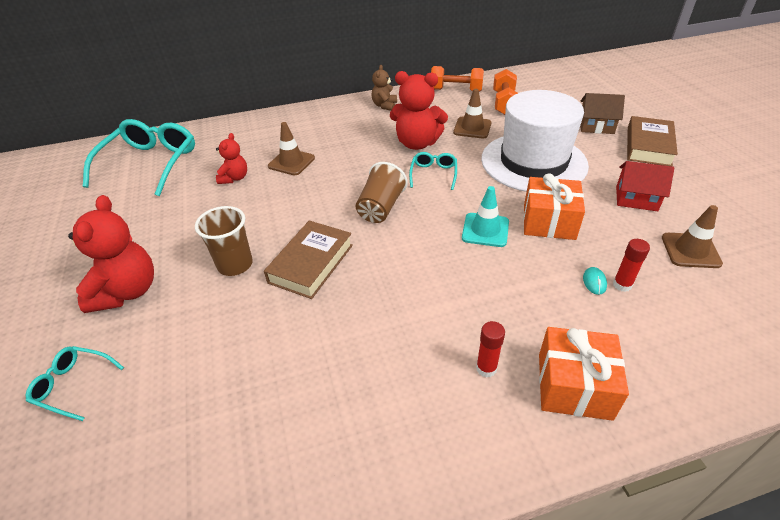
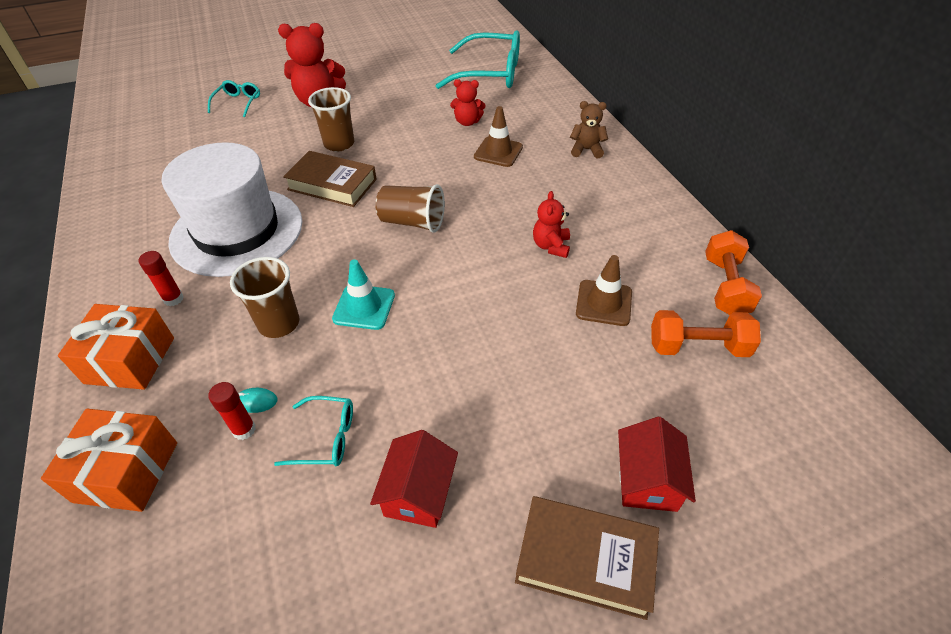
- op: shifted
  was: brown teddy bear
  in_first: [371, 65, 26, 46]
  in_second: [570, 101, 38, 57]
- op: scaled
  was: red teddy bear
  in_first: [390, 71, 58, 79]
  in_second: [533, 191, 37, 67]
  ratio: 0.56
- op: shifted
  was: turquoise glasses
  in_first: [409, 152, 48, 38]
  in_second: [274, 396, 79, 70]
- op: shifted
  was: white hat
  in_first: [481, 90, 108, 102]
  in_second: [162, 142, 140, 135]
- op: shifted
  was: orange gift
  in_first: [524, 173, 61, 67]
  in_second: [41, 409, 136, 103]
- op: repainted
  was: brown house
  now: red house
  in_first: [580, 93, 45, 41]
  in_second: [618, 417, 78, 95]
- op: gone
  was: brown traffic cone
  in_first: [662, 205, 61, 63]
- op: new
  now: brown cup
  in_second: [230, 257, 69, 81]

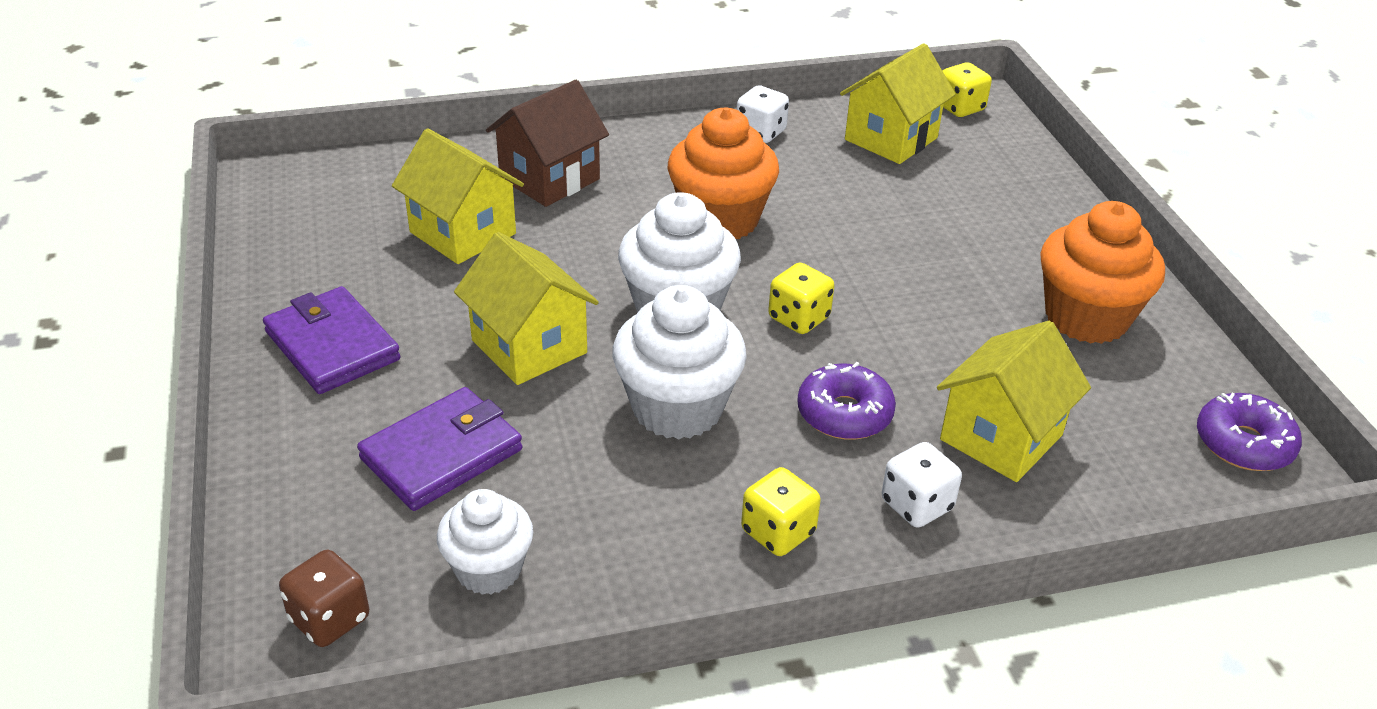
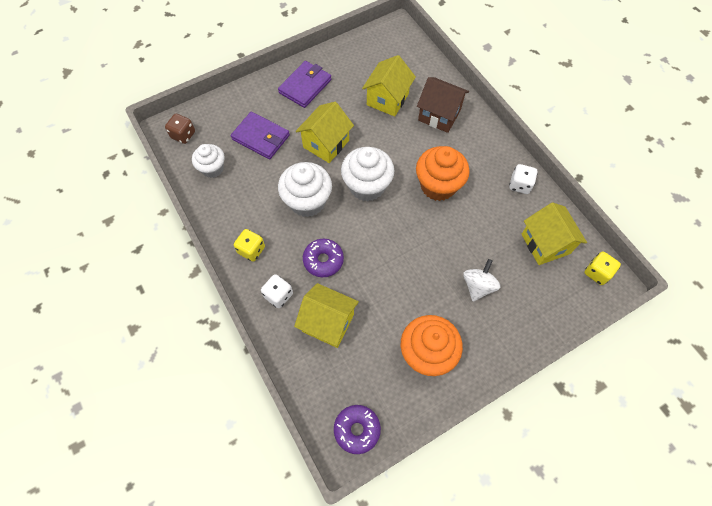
- op: gone
  was: yellow dice
  in_first: [768, 263, 66, 71]
- op: rotated
  was: yellow house
  in_first: [840, 43, 116, 121]
  in_second: [521, 202, 66, 63]
  clockwise: 45
- op: new
  now: white spinning top
  in_second: [463, 259, 38, 42]

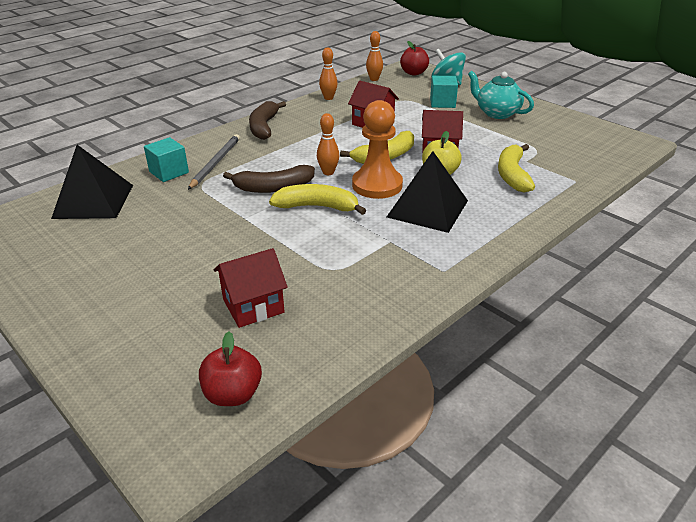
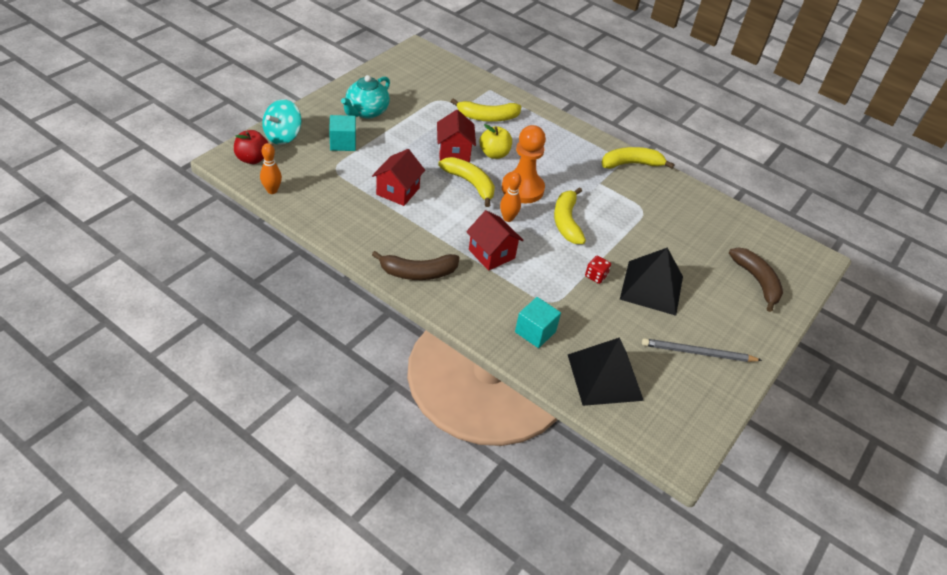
- op: shifted
  was: grey pencil
  in_first: [188, 134, 52, 56]
  in_second: [642, 338, 120, 24]
- op: gone
  was: red apple
  in_first: [199, 331, 63, 75]
- op: shifted
  was: red house
  in_first: [214, 248, 74, 80]
  in_second: [466, 210, 57, 61]
- op: shifted
  was: brown banana
  in_first: [223, 165, 92, 28]
  in_second: [729, 248, 54, 64]
- op: gone
  was: orange bowling pin
  in_first: [319, 47, 19, 53]
- op: shifted
  was: black pyramid
  in_first: [387, 151, 81, 82]
  in_second: [620, 248, 63, 68]
- op: new
  now: red dice
  in_second: [585, 256, 26, 28]
- op: new
  now: yellow banana
  in_second: [601, 147, 73, 22]

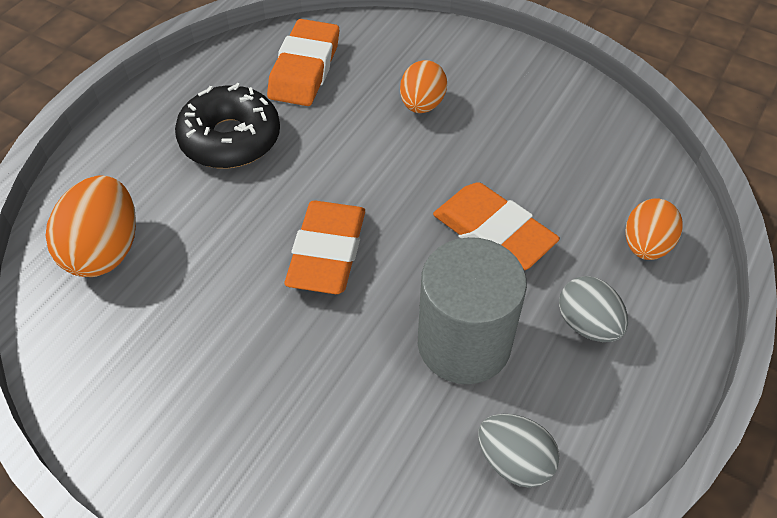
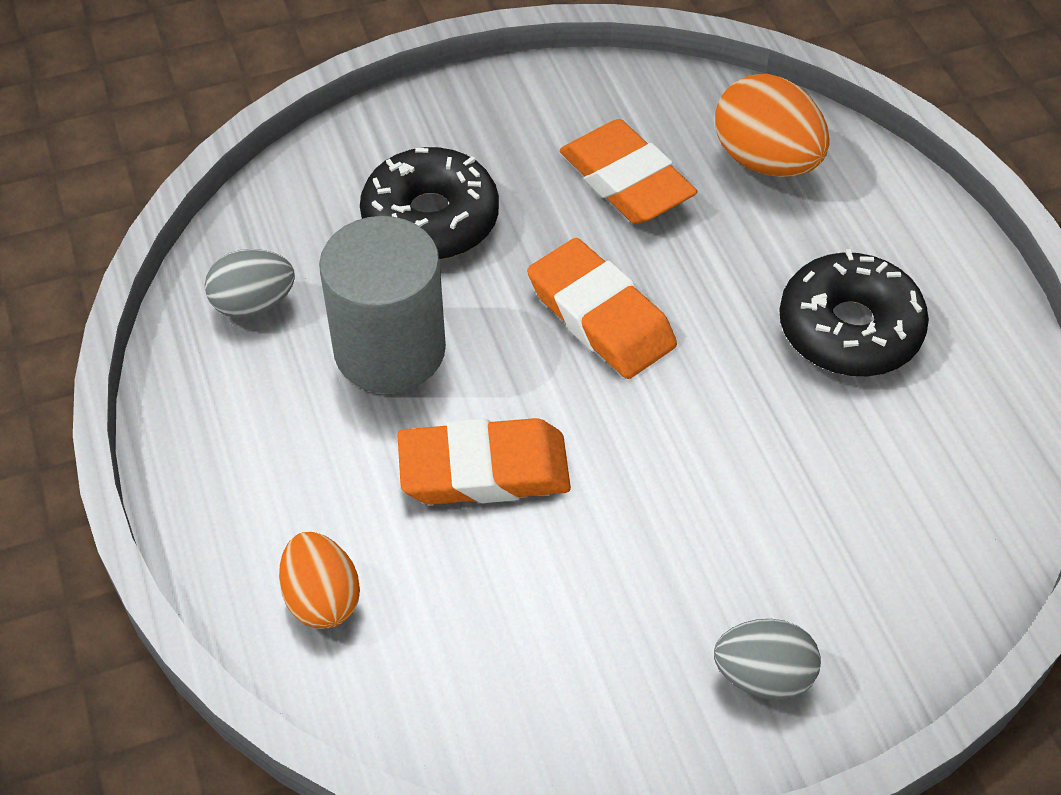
- op: shifted
  was: orange eraser
  in_first: [267, 19, 72, 87]
  in_second: [560, 119, 137, 105]
- op: gone
  was: orange egg
  in_first: [400, 60, 47, 53]
- op: shifted
  was: grey egg
  in_first: [559, 276, 69, 66]
  in_second: [714, 619, 107, 81]
- op: new
  now: black donut
  in_second: [360, 147, 139, 113]

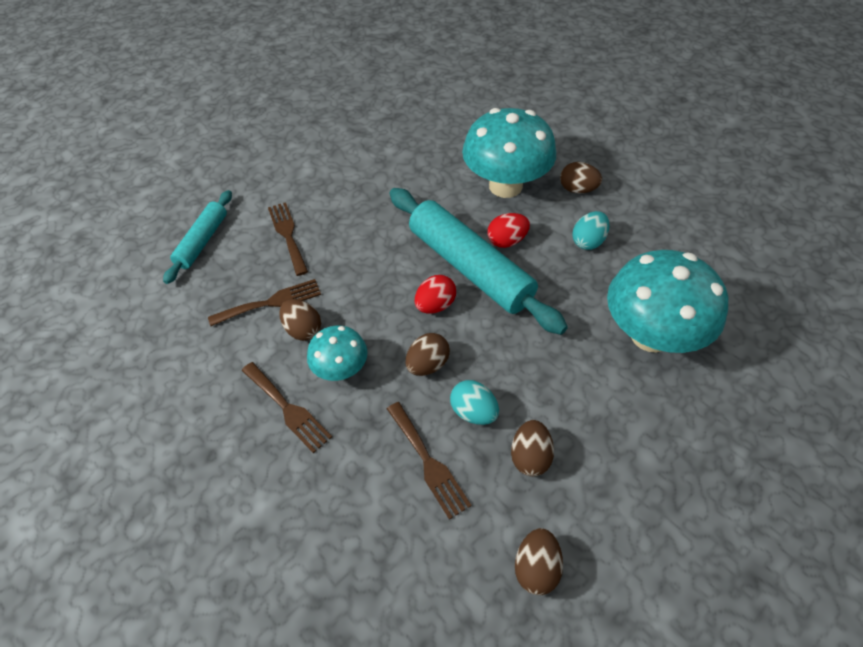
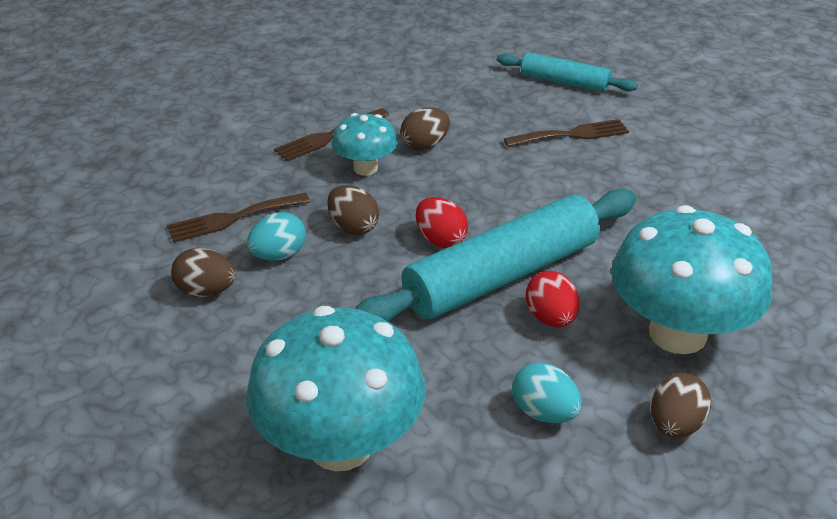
- op: gone
  was: brown fork
  in_first: [208, 279, 113, 47]
- op: gone
  was: brown egg
  in_first: [515, 528, 48, 67]

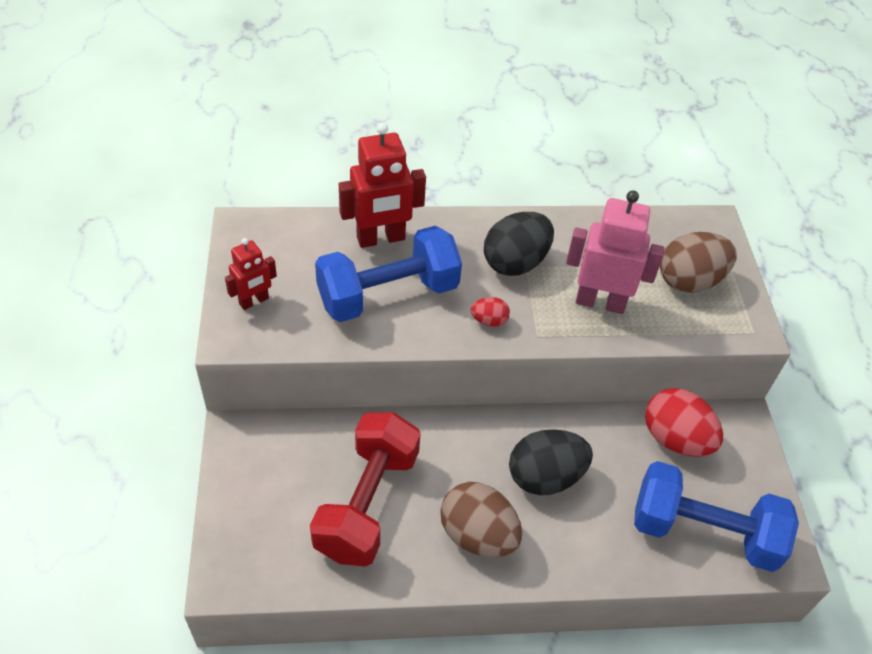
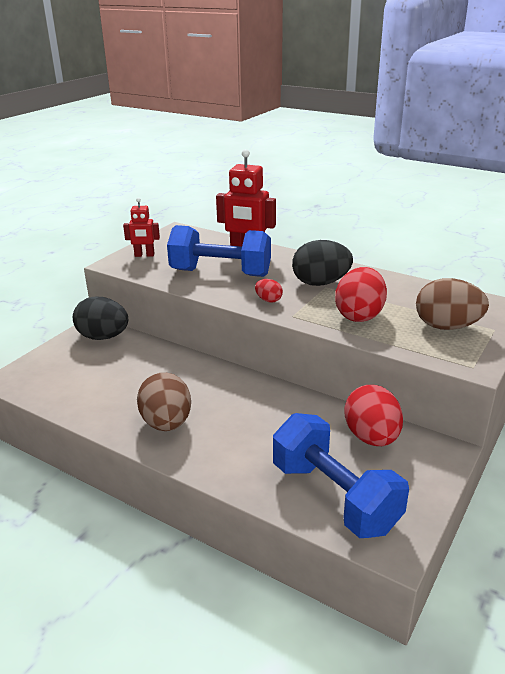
- op: gone
  was: red dumbbell
  in_first: [310, 412, 111, 155]
- op: shifted
  was: black egg
  in_first: [509, 429, 84, 66]
  in_second: [73, 297, 55, 43]
- op: swapped
  was: pink robot
  now: red egg
  in_first: [566, 191, 99, 123]
  in_second: [335, 267, 52, 55]

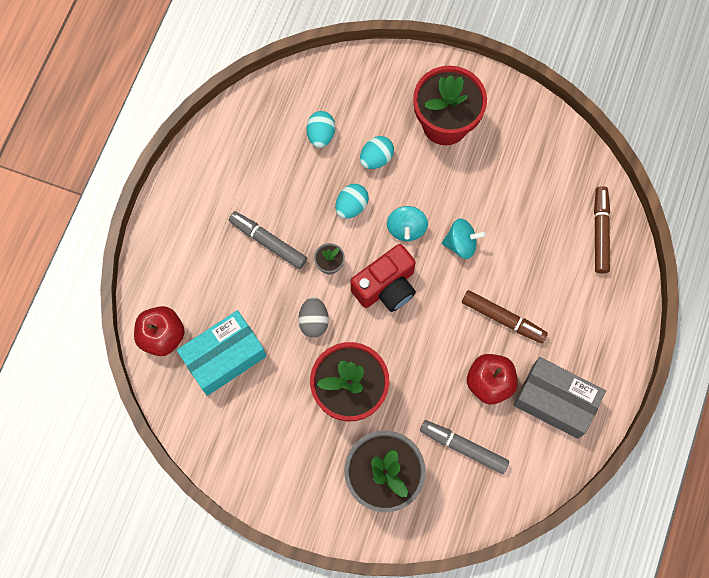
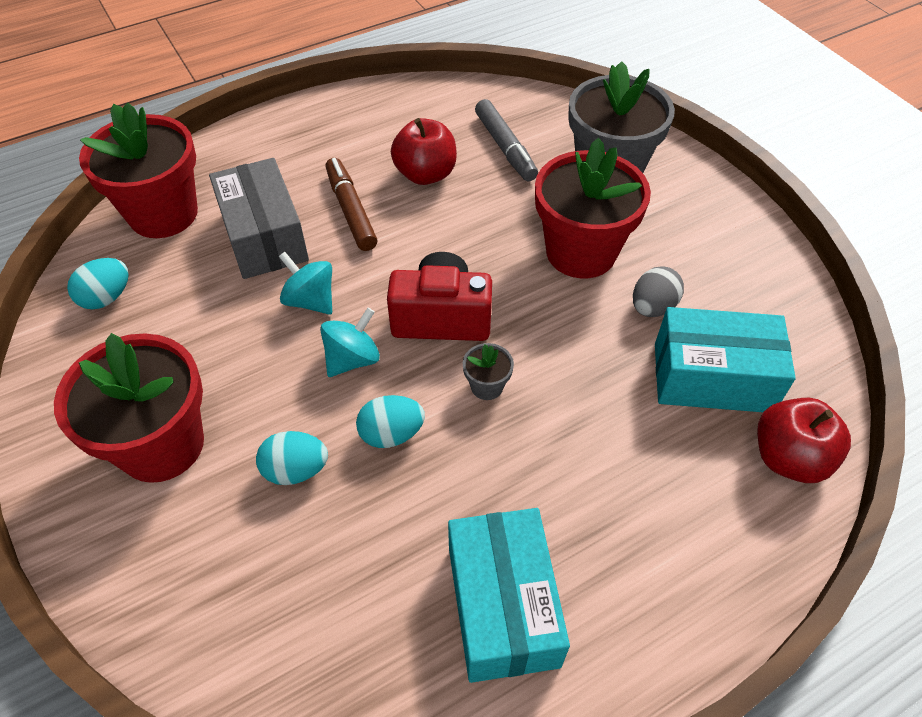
- op: gone
  was: grey marker
  in_first: [229, 211, 78, 58]
- op: shifted
  was: grey egg
  in_first: [298, 297, 31, 41]
  in_second: [633, 266, 51, 51]
- op: shifted
  was: turquoise egg
  in_first: [306, 111, 29, 37]
  in_second: [67, 258, 62, 51]
- op: shifted
  was: grey box
  in_first: [513, 357, 93, 82]
  in_second: [209, 158, 100, 121]
- op: swapped
  was: brown marker
  now: red flower pot
  in_first: [594, 186, 16, 88]
  in_second: [79, 102, 119, 136]
- op: new
  now: turquoise box
  in_second: [448, 508, 122, 175]

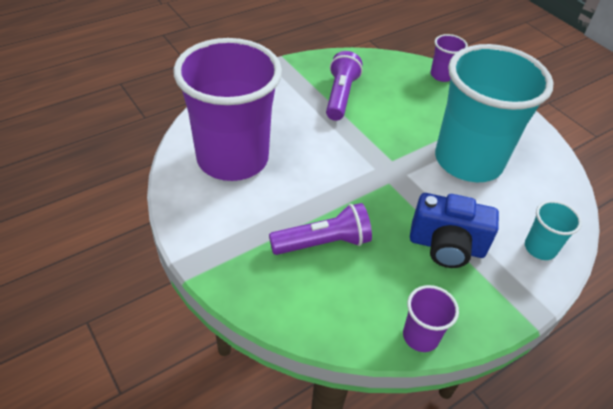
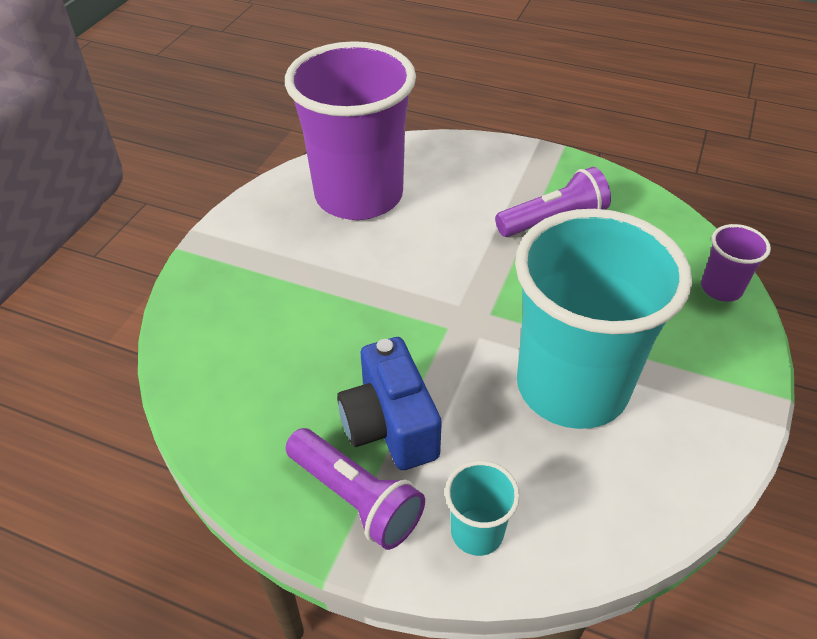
- op: shifted
  was: purple flashlight
  in_first: [269, 203, 103, 52]
  in_second: [286, 428, 139, 122]
- op: gone
  was: purple cup
  in_first: [403, 285, 56, 67]

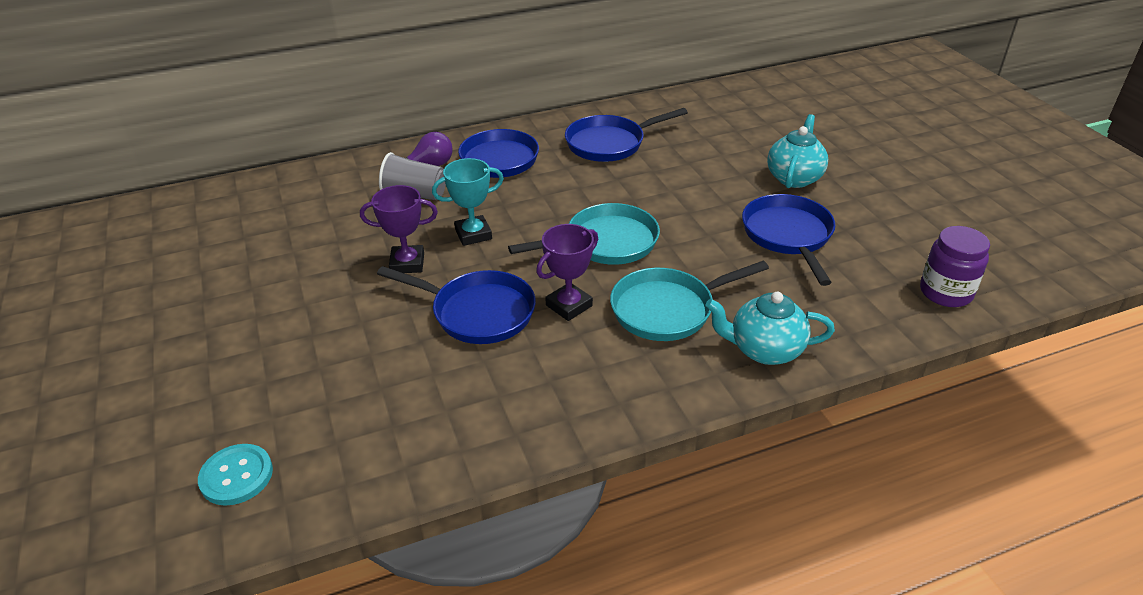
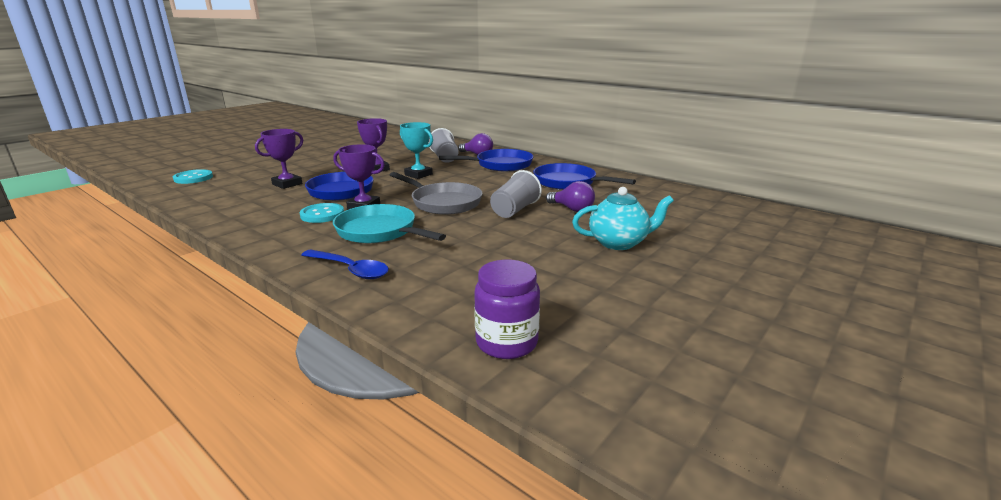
- op: repainted
  was: turquoise pan
  now: grey pan
  in_first: [508, 203, 152, 62]
  in_second: [390, 172, 93, 43]
- op: swapped
  was: turquoise teapot
  now: blue spoon
  in_first: [706, 292, 129, 73]
  in_second: [301, 250, 88, 29]
- op: gone
  was: blue pan
  in_first: [742, 194, 94, 92]
- op: new
  now: purple trophy
  in_second: [255, 129, 48, 60]
- op: new
  now: turquoise button
  in_second: [299, 203, 45, 20]
- op: new
  now: grey cup
  in_second: [490, 170, 52, 48]
- op: new
  now: purple light bulb
  in_second: [546, 181, 49, 31]

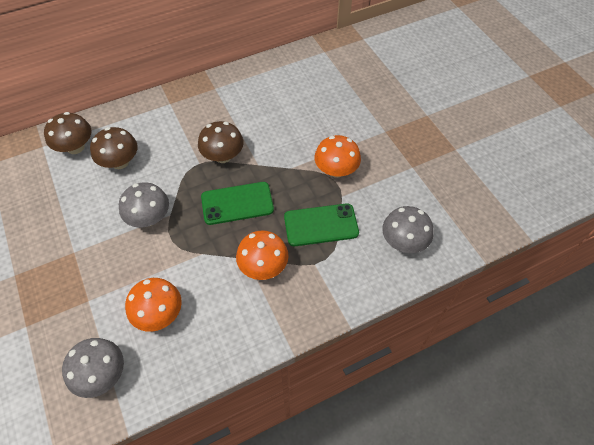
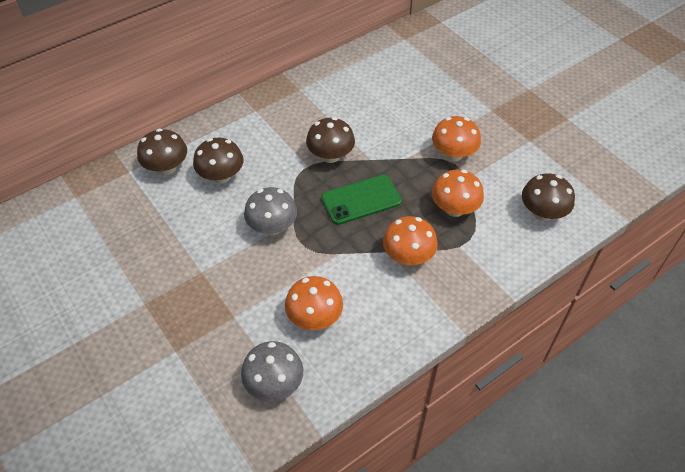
- op: swapped
  was: green phone
  now: orange mushroom
  in_first: [284, 203, 75, 43]
  in_second: [432, 169, 52, 48]
- op: repainted
  was: grey mushroom
  now: brown mushroom
  in_first: [382, 206, 52, 47]
  in_second: [522, 173, 53, 48]

